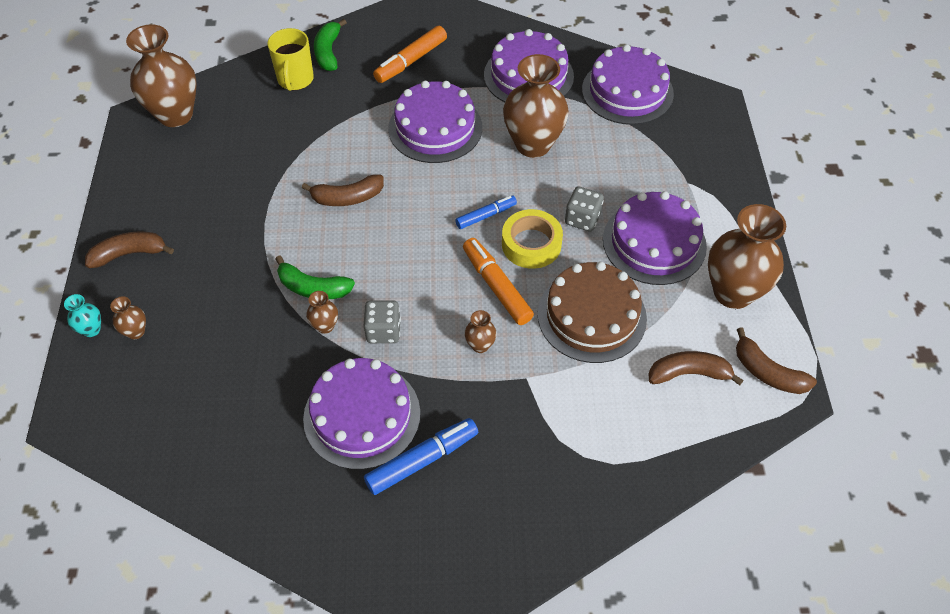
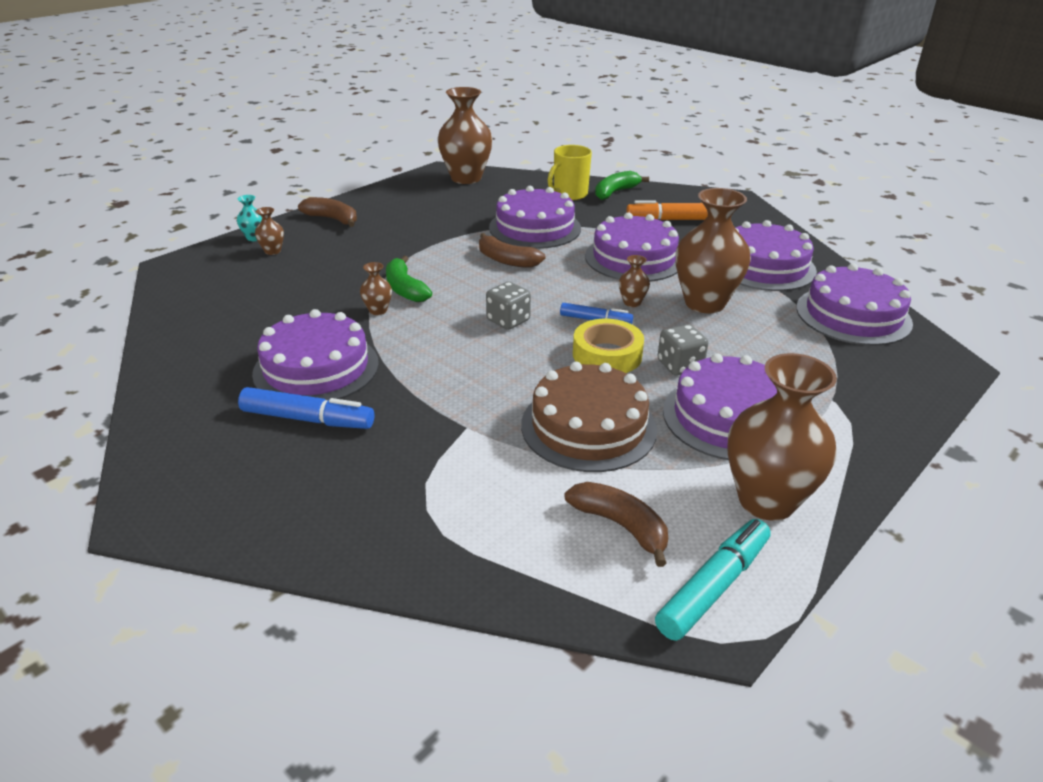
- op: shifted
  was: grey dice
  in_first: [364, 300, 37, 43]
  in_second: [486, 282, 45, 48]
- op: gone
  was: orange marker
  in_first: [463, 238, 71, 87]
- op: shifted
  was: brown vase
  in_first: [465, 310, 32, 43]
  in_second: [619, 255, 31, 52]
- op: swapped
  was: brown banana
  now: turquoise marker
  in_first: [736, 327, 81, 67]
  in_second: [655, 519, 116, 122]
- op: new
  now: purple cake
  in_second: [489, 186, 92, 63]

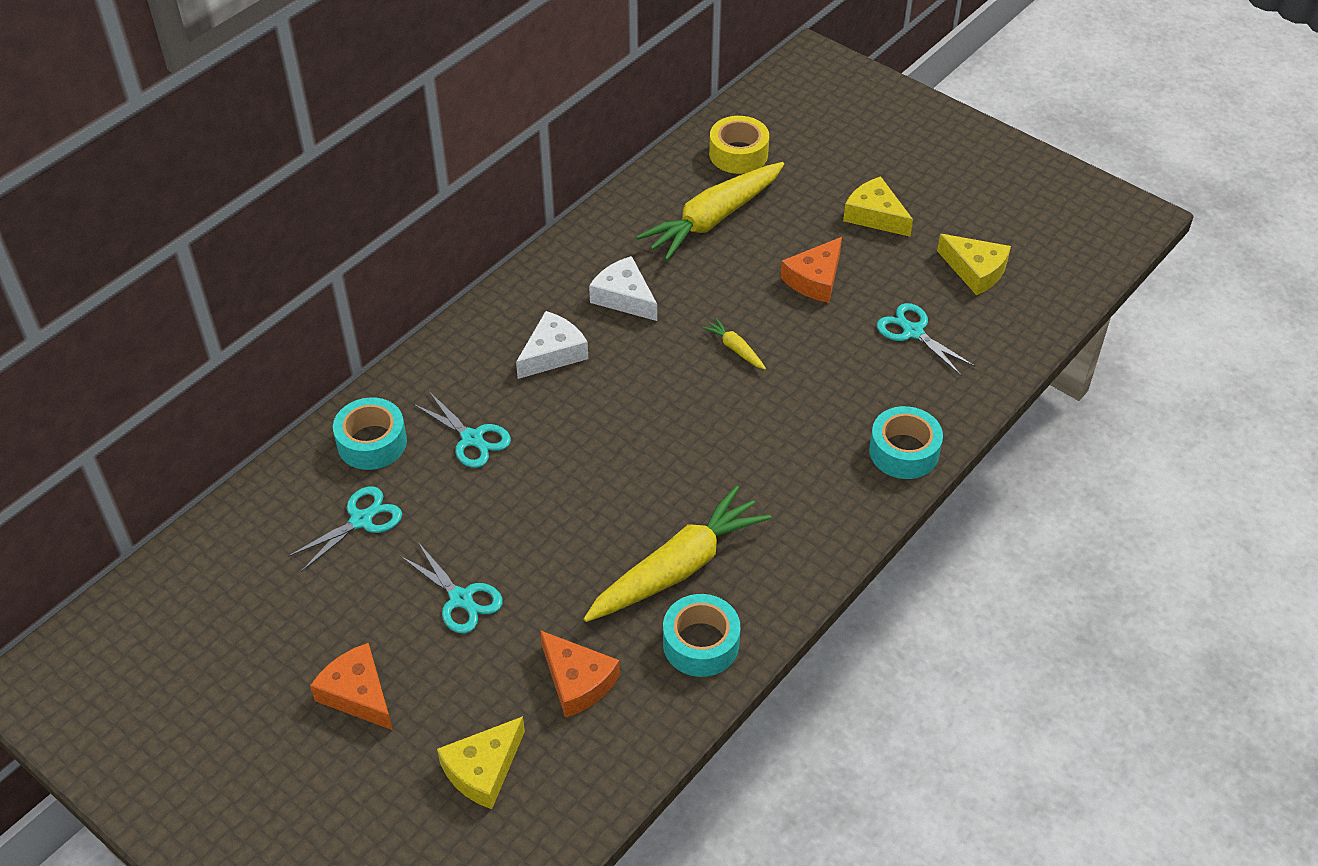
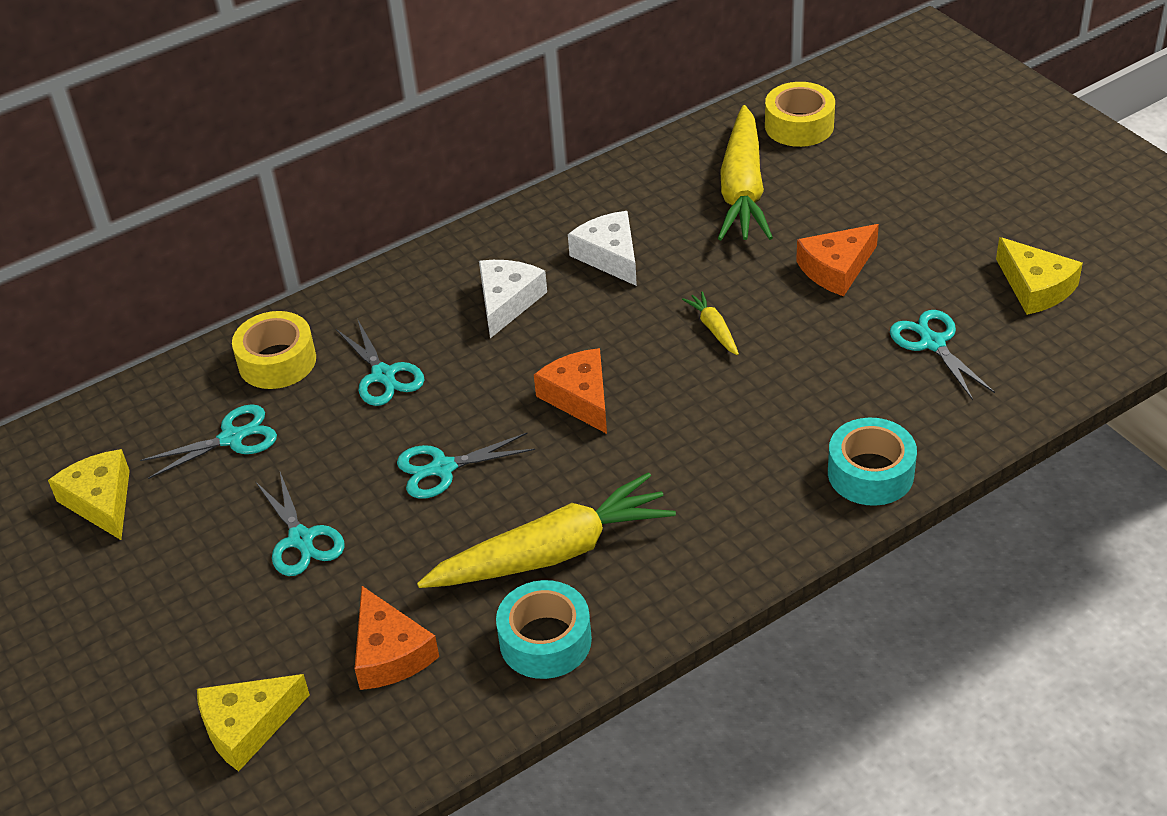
- op: shifted
  was: orange cheese
  in_first: [310, 643, 83, 87]
  in_second: [534, 348, 73, 86]
- op: repainted
  was: turquoise tape
  now: yellow tape
  in_first: [333, 397, 74, 73]
  in_second: [232, 311, 84, 78]
- op: rotated
  was: white cheese
  in_first: [516, 311, 72, 68]
  in_second: [479, 260, 68, 78]
  clockwise: -45
- op: rotated
  was: yellow carrot
  in_first: [636, 162, 148, 99]
  in_second: [718, 105, 55, 136]
  clockwise: -60
- op: shifted
  was: yellow cheese
  in_first: [843, 176, 70, 61]
  in_second: [48, 449, 82, 91]
- op: new
  now: turquoise scissors
  in_second: [397, 433, 138, 66]

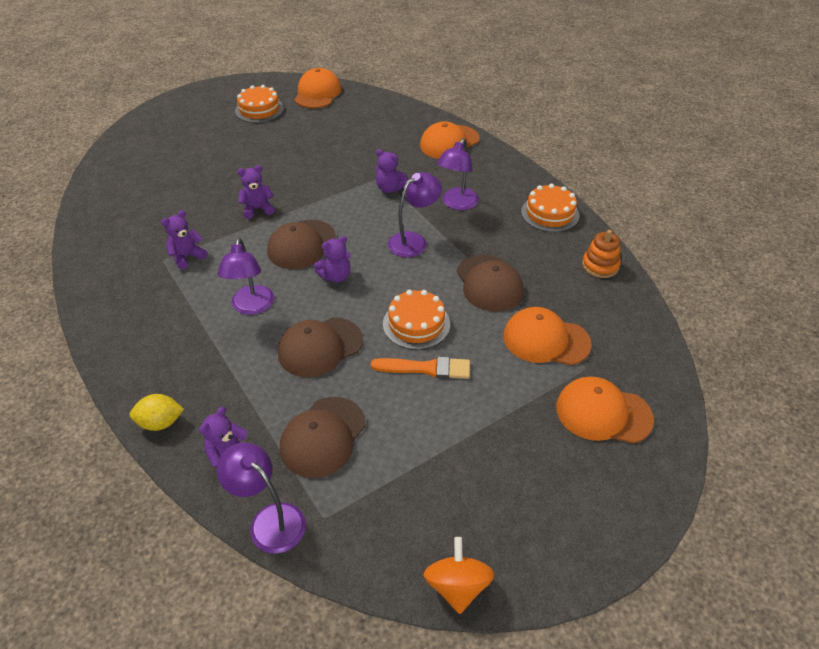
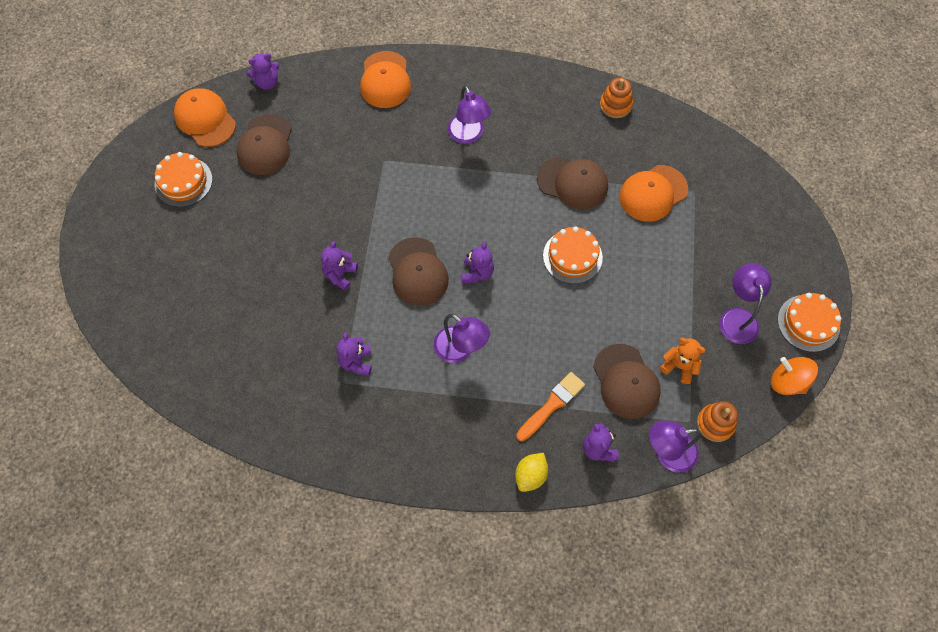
- op: shifted
  was: brown cap
  in_first: [278, 318, 85, 59]
  in_second: [236, 114, 56, 61]
- op: shifted
  was: orange brush
  in_first: [371, 356, 99, 23]
  in_second: [516, 372, 69, 69]
- op: shifted
  was: purple teddy bear
  in_first: [375, 149, 33, 44]
  in_second: [246, 53, 33, 37]
- op: shifted
  was: purple lamp
  in_first: [388, 172, 54, 85]
  in_second: [719, 263, 52, 81]
- op: shifted
  was: orange cake
  in_first: [521, 184, 58, 48]
  in_second: [778, 293, 63, 59]
- op: gone
  was: orange cap
  in_first: [556, 377, 98, 67]
- op: new
  now: orange teddy bear
  in_second: [660, 338, 46, 46]
- op: new
  now: orange stacking toy
  in_second: [697, 401, 41, 41]

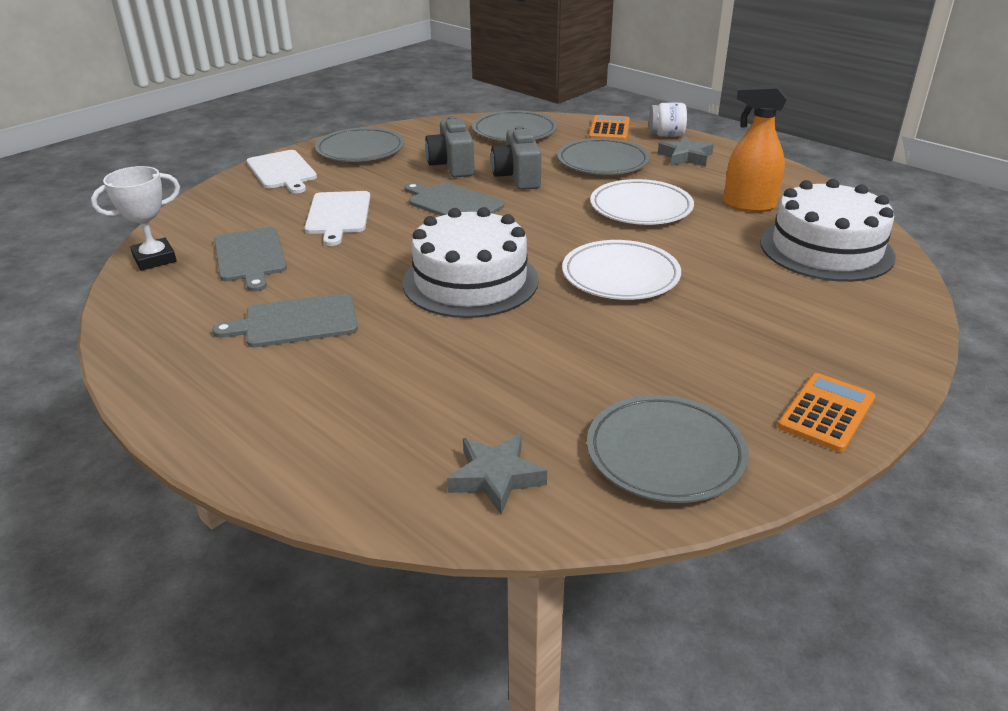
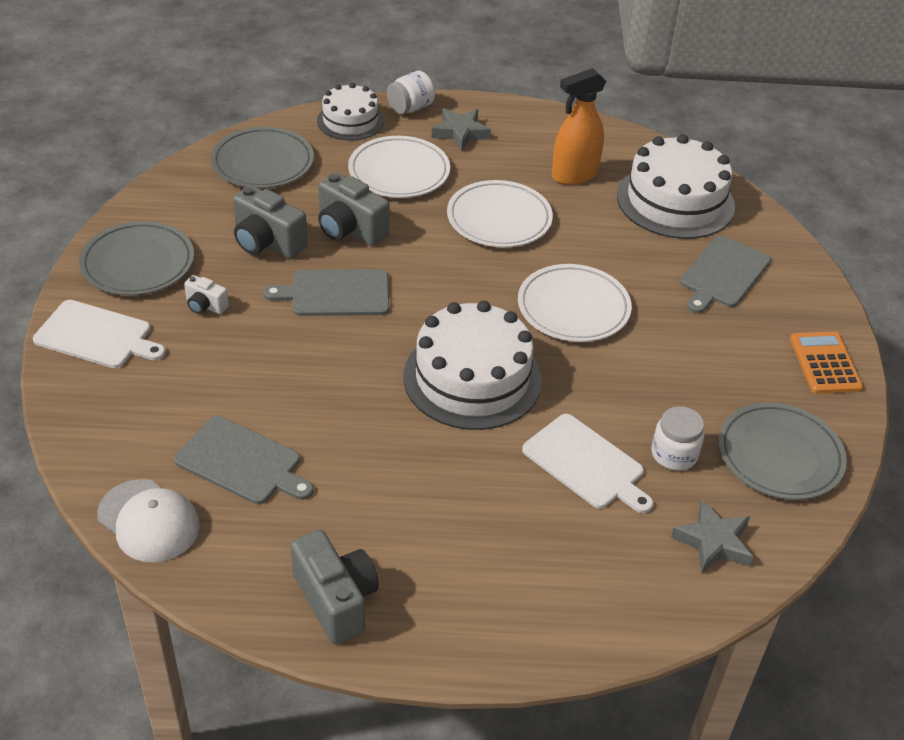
- op: swapped
  was: white trophy
  now: white cap
  in_first: [91, 166, 89, 105]
  in_second: [97, 479, 103, 83]
- op: shifted
  was: grey cutting board
  in_first: [212, 293, 146, 54]
  in_second: [680, 236, 91, 77]
- op: shifted
  was: white cutting board
  in_first: [305, 191, 65, 55]
  in_second: [522, 414, 131, 99]
- op: repainted
  was: grey plate
  now: white plate
  in_first: [557, 138, 93, 37]
  in_second: [348, 136, 102, 62]
- op: swapped
  was: orange calculator
  now: white cake
  in_first: [589, 115, 41, 26]
  in_second: [317, 83, 67, 57]
- op: new
  now: white camera
  in_second: [184, 275, 45, 39]
- op: new
  now: grey camera
  in_second: [291, 530, 88, 114]
- op: new
  now: white jar
  in_second: [652, 406, 52, 65]

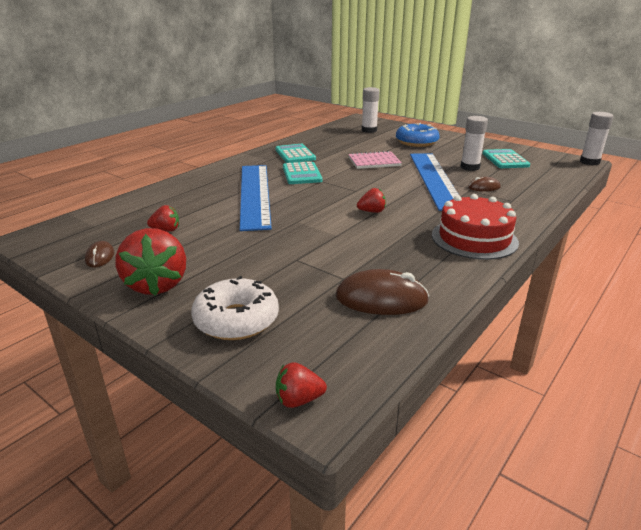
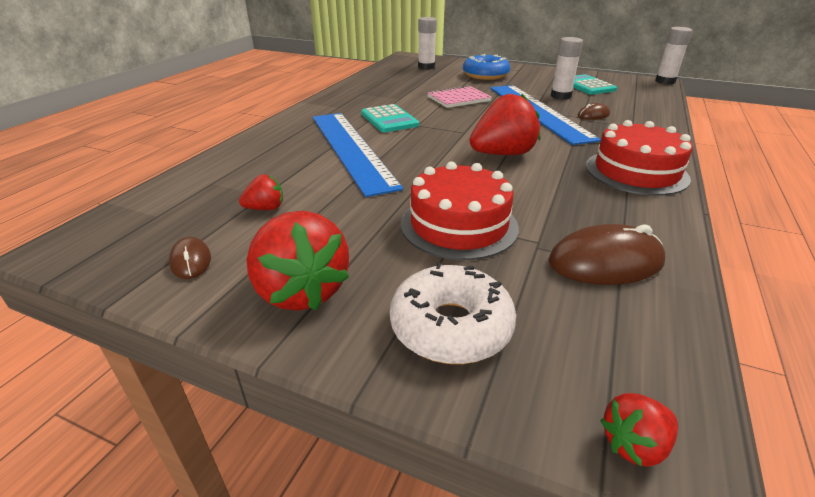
- op: gone
  was: turquoise calculator
  in_first: [275, 144, 41, 19]
- op: scaled
  was: red strawberry
  in_first: [357, 188, 29, 25]
  in_second: [470, 94, 70, 61]
  ratio: 2.02
- op: new
  now: red cake
  in_second: [401, 161, 118, 99]

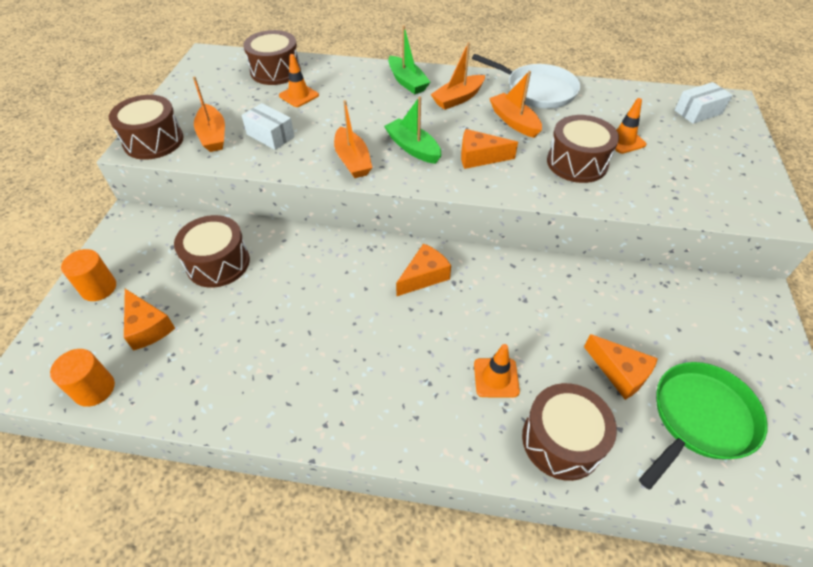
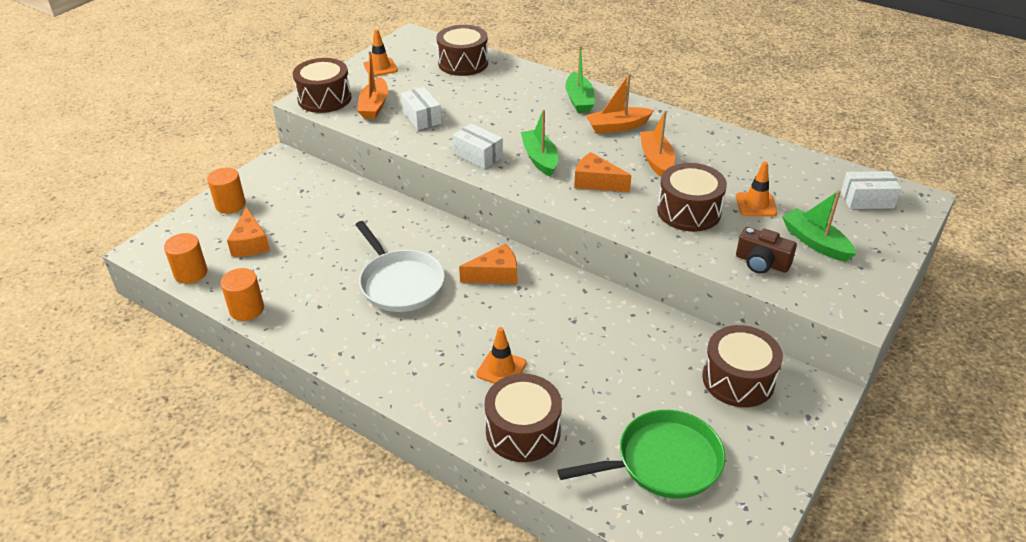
- op: shifted
  was: brown drum
  in_first: [174, 215, 76, 73]
  in_second: [702, 325, 81, 82]
- op: shifted
  was: orange traffic cone
  in_first: [279, 54, 40, 53]
  in_second: [364, 29, 34, 48]
- op: swapped
  was: orange boat
  now: white box
  in_first: [334, 100, 38, 78]
  in_second: [453, 123, 50, 46]
- op: shifted
  was: white pan
  in_first: [472, 54, 108, 55]
  in_second: [355, 221, 90, 91]
- op: gone
  was: orange cheese
  in_first: [584, 334, 74, 66]
- op: new
  now: orange cylinder
  in_second: [221, 268, 43, 53]
- op: new
  now: brown camera
  in_second: [736, 227, 61, 47]
- op: new
  now: green boat
  in_second: [782, 190, 74, 72]

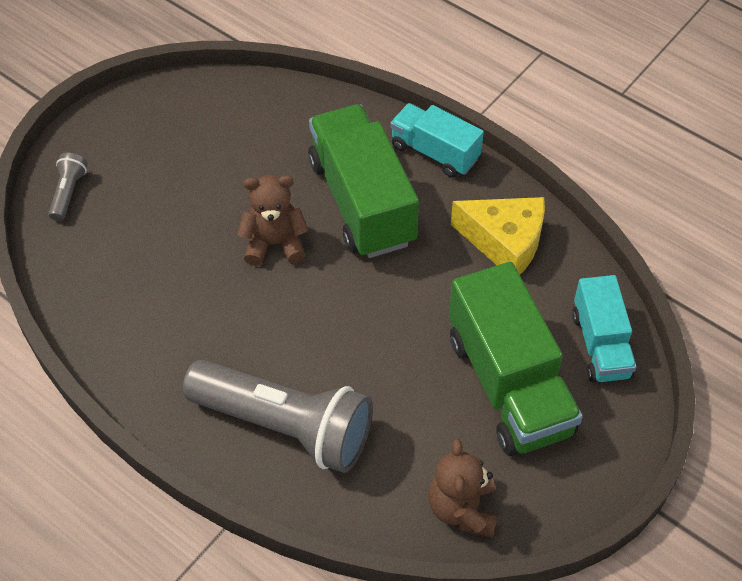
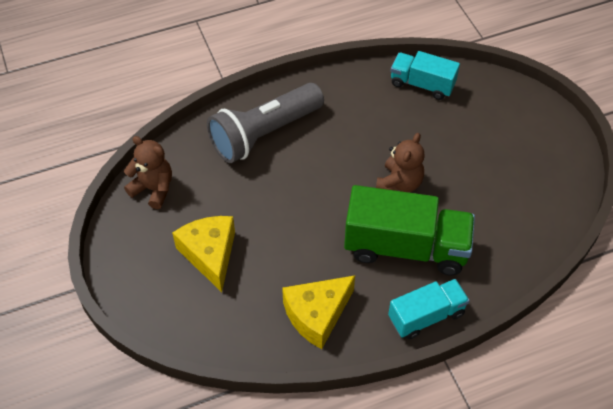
- op: gone
  was: grey flashlight
  in_first: [49, 153, 38, 68]
- op: swapped
  was: green truck
  now: yellow cheese
  in_first: [449, 262, 134, 194]
  in_second: [172, 216, 63, 76]
- op: shifted
  was: turquoise truck
  in_first: [572, 275, 65, 108]
  in_second: [391, 51, 69, 49]

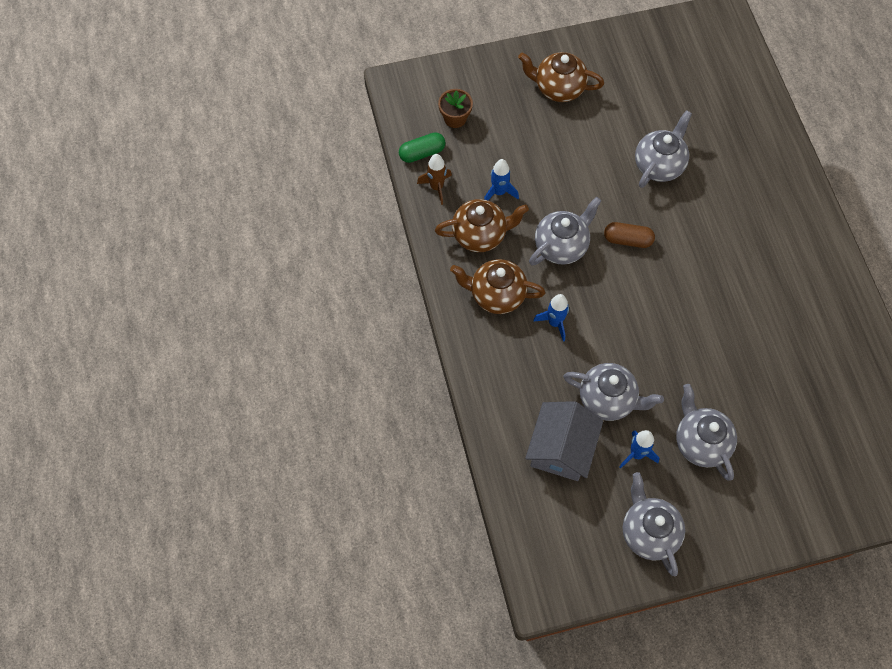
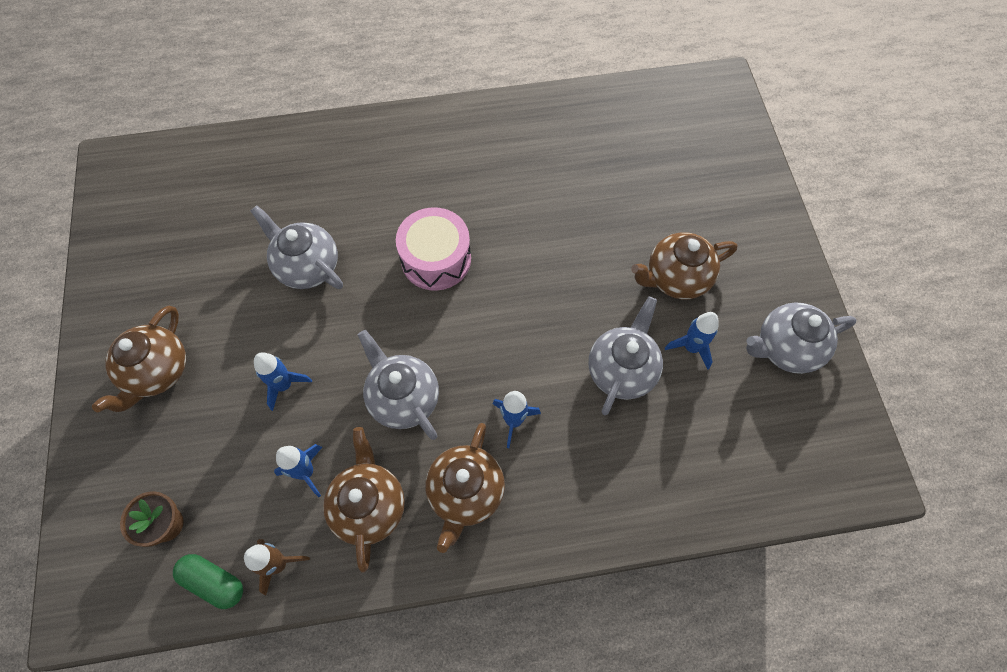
- op: rotated
  was: green capsule
  in_first: [399, 132, 46, 31]
  in_second: [173, 554, 70, 55]
  clockwise: -45
- op: gone
  was: grey house
  in_first: [525, 401, 78, 80]
- op: gone
  was: brown capsule
  in_first: [604, 222, 51, 26]
- op: repainted
  was: grey teapot
  now: brown teapot
  in_first: [676, 384, 61, 97]
  in_second: [631, 232, 106, 67]
- op: new
  now: blue rocket
  in_second: [254, 352, 58, 59]
- op: new
  now: pink drum
  in_second: [396, 207, 75, 84]

